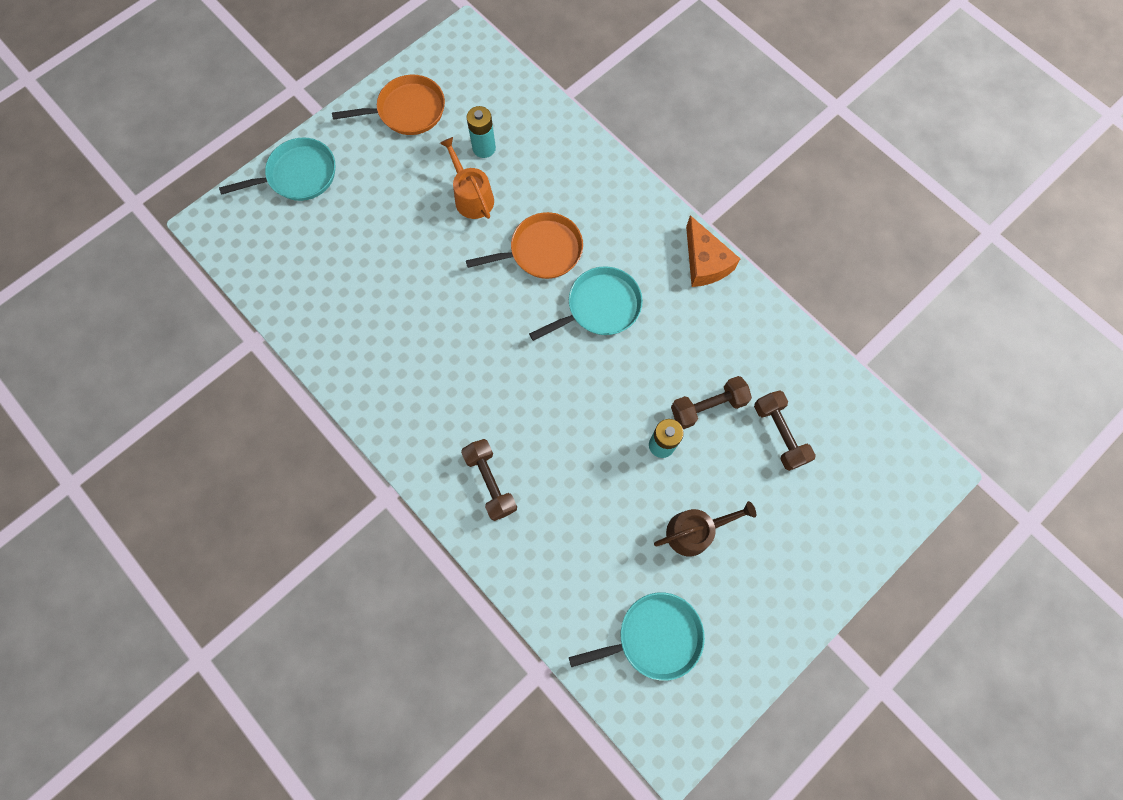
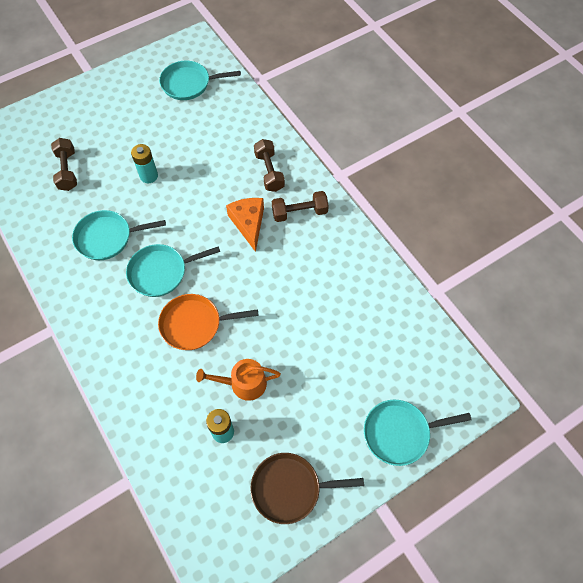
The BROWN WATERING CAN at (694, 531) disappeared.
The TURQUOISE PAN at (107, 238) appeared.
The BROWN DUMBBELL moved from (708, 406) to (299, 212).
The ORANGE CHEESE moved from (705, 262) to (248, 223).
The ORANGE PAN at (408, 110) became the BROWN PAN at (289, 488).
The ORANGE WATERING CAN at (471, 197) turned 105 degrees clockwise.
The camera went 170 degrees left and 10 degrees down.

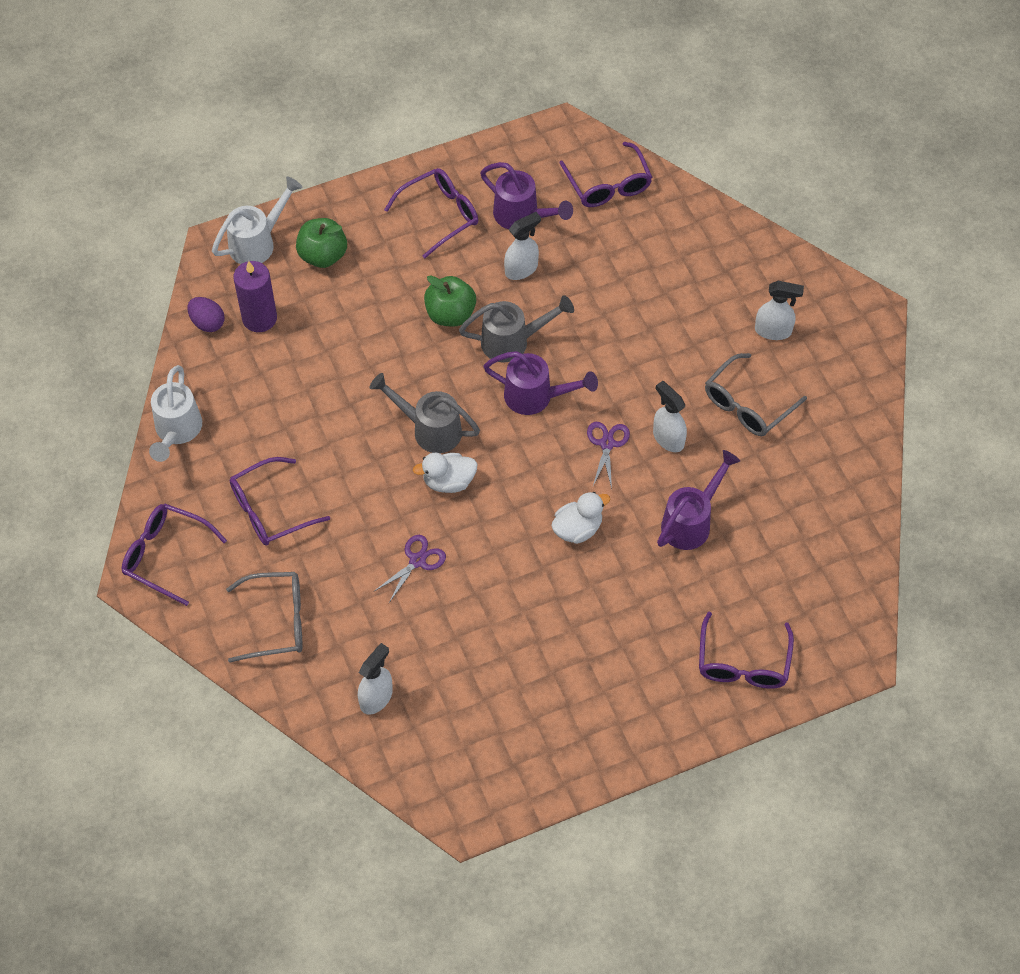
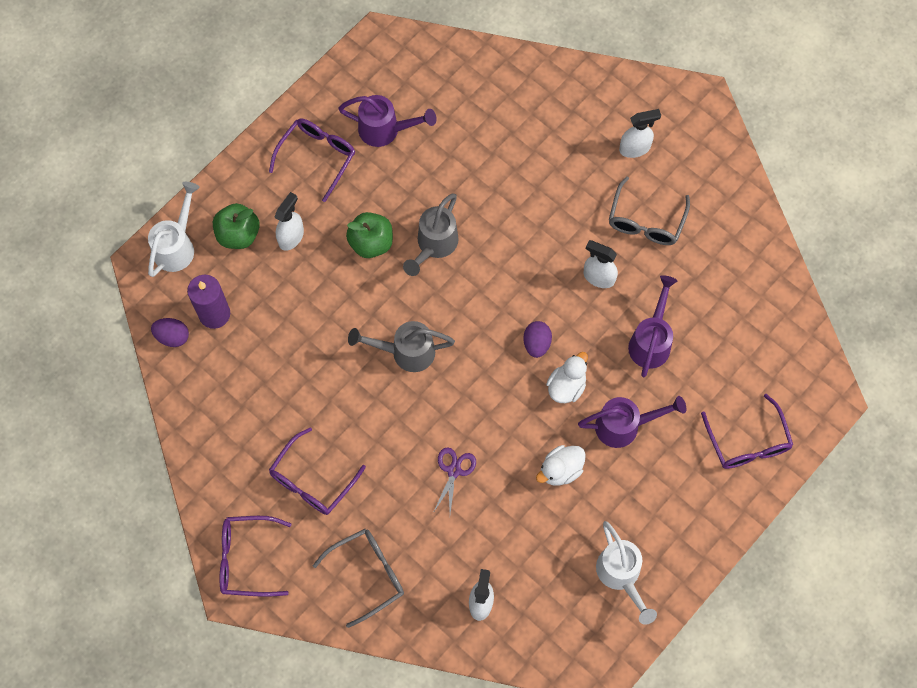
The PURPLE GLASSES at (608, 185) disappeared.
The PURPLE SCISSORS at (607, 444) disappeared.
The PURPLE EGG at (536, 343) appeared.
The WHITE WATERING CAN moved from (177, 432) to (621, 576).
The WHITE DUCK moved from (448, 481) to (560, 470).
The PURPLE WATERING CAN moved from (536, 397) to (625, 426).
The WHITE SPRAY BOTTLE moved from (521, 269) to (291, 237).
The GREY WATERING CAN at (513, 341) turned 150 degrees clockwise.
The camera went 25 degrees left and 10 degrees up.

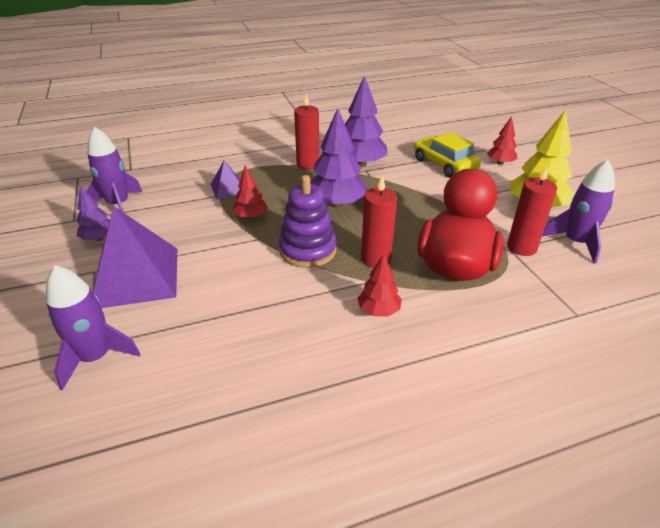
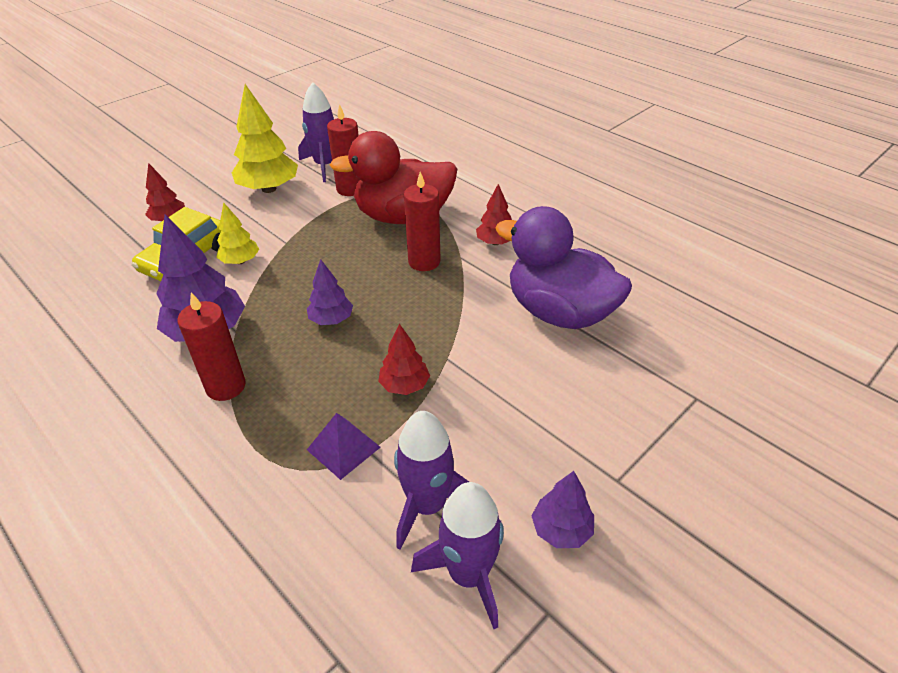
The PURPLE PYRAMID at (136, 277) disappeared.
The PURPLE STACKING TOY at (308, 250) disappeared.
The YELLOW TREE at (240, 261) appeared.
The PURPLE DUCK at (559, 312) appeared.
The PURPLE ROCKET moved from (96, 357) to (427, 505).
The PURPLE TREE at (336, 204) changed to 0.56 times the size.
The camera went 115 degrees left and 5 degrees up.

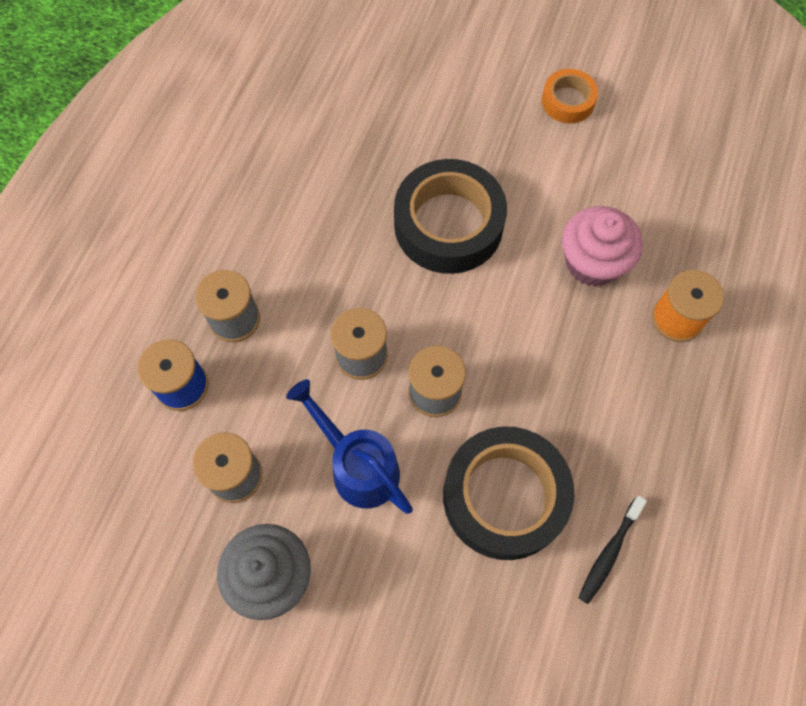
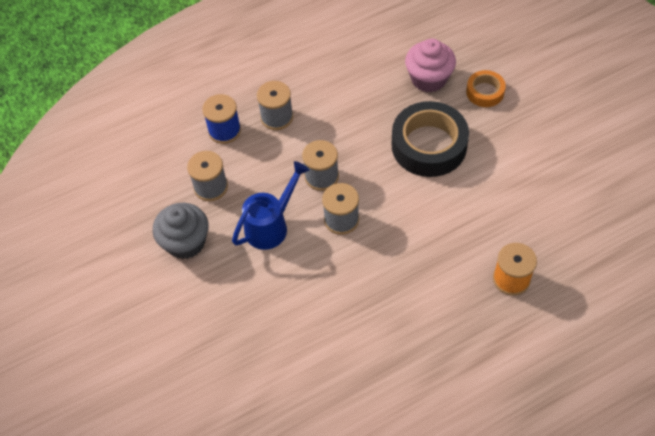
The BLACK TAPE at (504, 496) disappeared.
The BLACK TOOTHBRUSH at (609, 553) disappeared.
The ORANGE TAPE moved from (567, 101) to (485, 92).
The PINK CUPCAKE moved from (592, 262) to (429, 79).
The BLUE WATERING CAN at (358, 467) turned 45 degrees clockwise.
The camera went 45 degrees right and 10 degrees down.

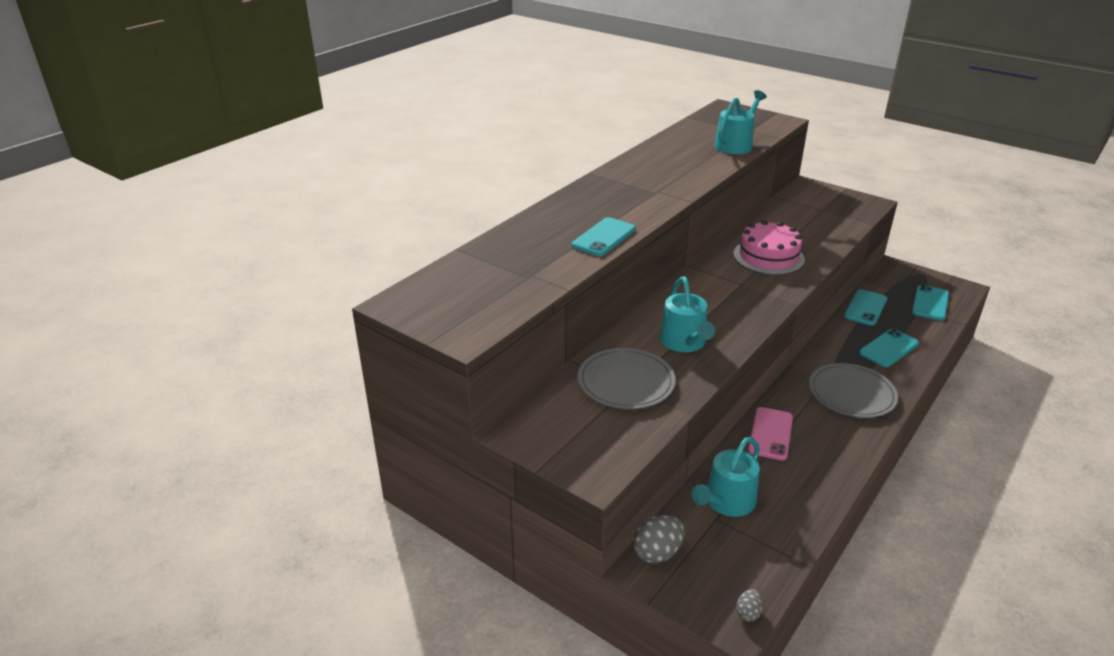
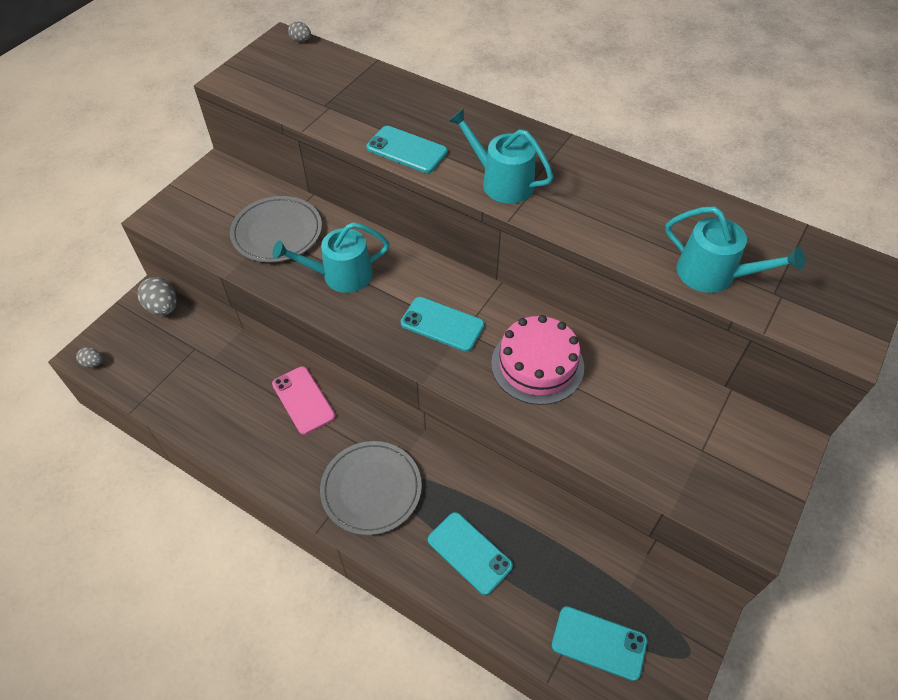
The GREY EGG at (301, 40) appeared.
The TURQUOISE WATERING CAN moved from (726, 502) to (502, 182).
The TURQUOISE PHONE moved from (865, 308) to (442, 324).
The PINK PHONE at (770, 434) turned 45 degrees clockwise.
The camera went 85 degrees right and 20 degrees up.

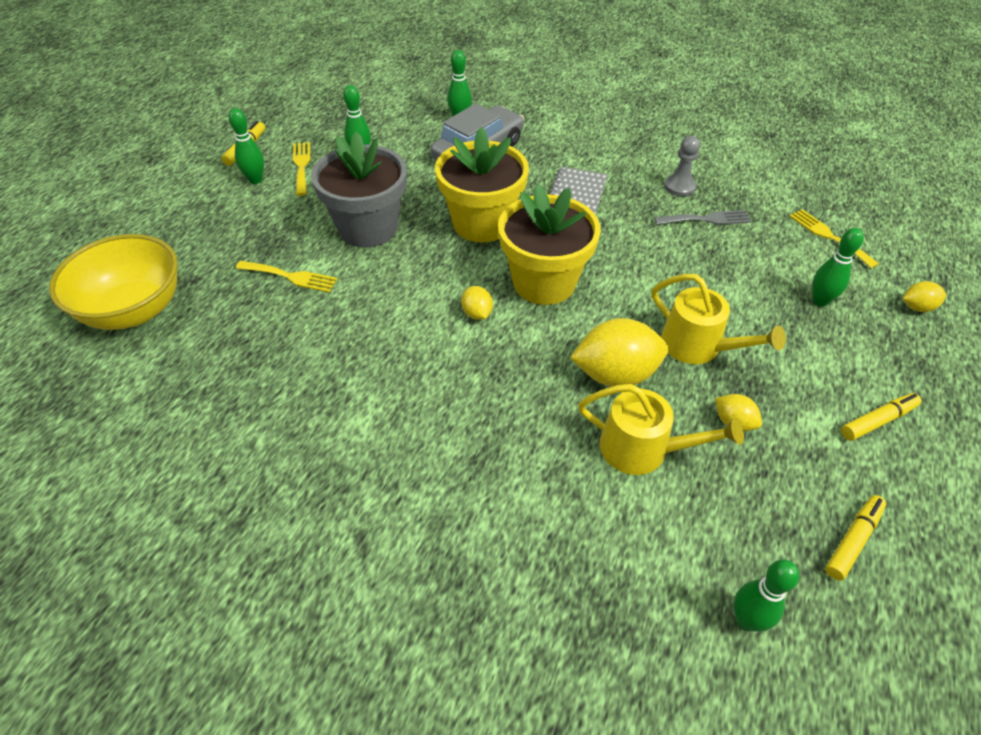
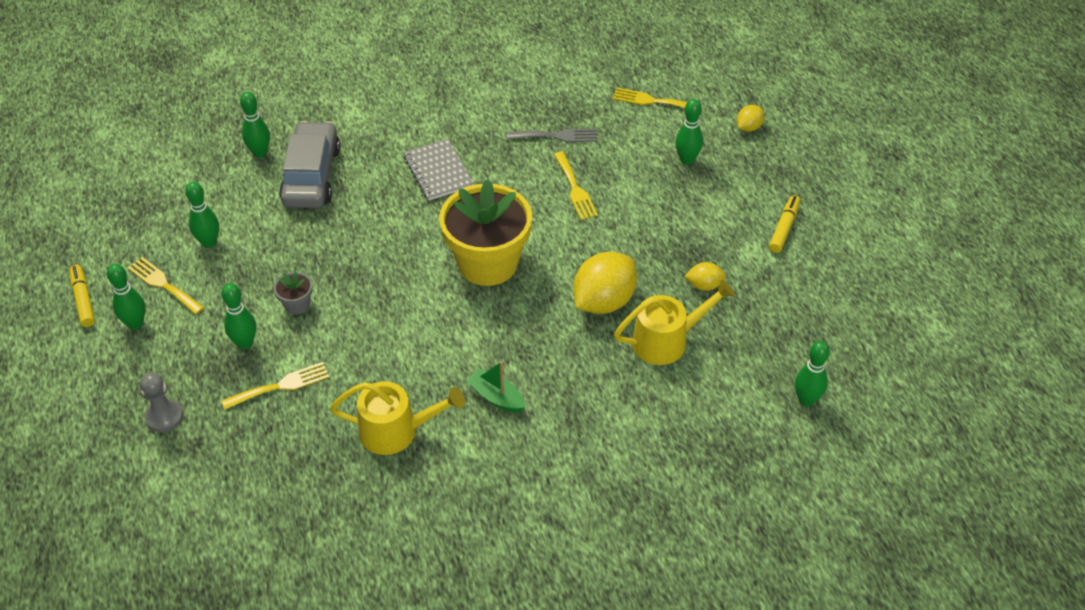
The YELLOW BOWL at (134, 310) disappeared.
The YELLOW FLOWER POT at (482, 223) disappeared.
The YELLOW LEMON at (477, 313) disappeared.
The YELLOW MARKER at (852, 540) disappeared.
The GREEN BOWLING PIN at (245, 343) appeared.
The GREEN BOAT at (496, 397) appeared.
The YELLOW FORK at (575, 189) appeared.
The YELLOW WATERING CAN moved from (698, 346) to (396, 431).
The GREY PAWN moved from (679, 187) to (164, 417).
The GREY FORK at (706, 219) turned 45 degrees clockwise.
The GREY FLOWER POT at (368, 228) changed to 0.41 times the size.
The camera went 40 degrees left and 0 degrees up.

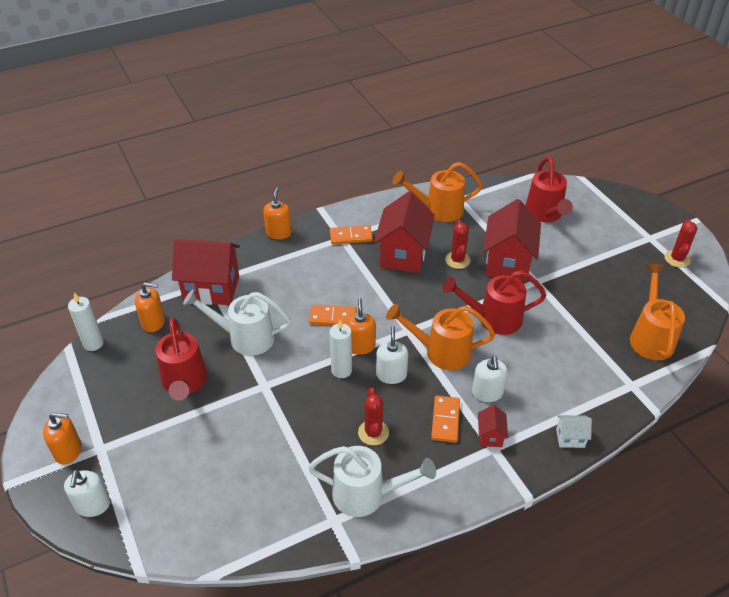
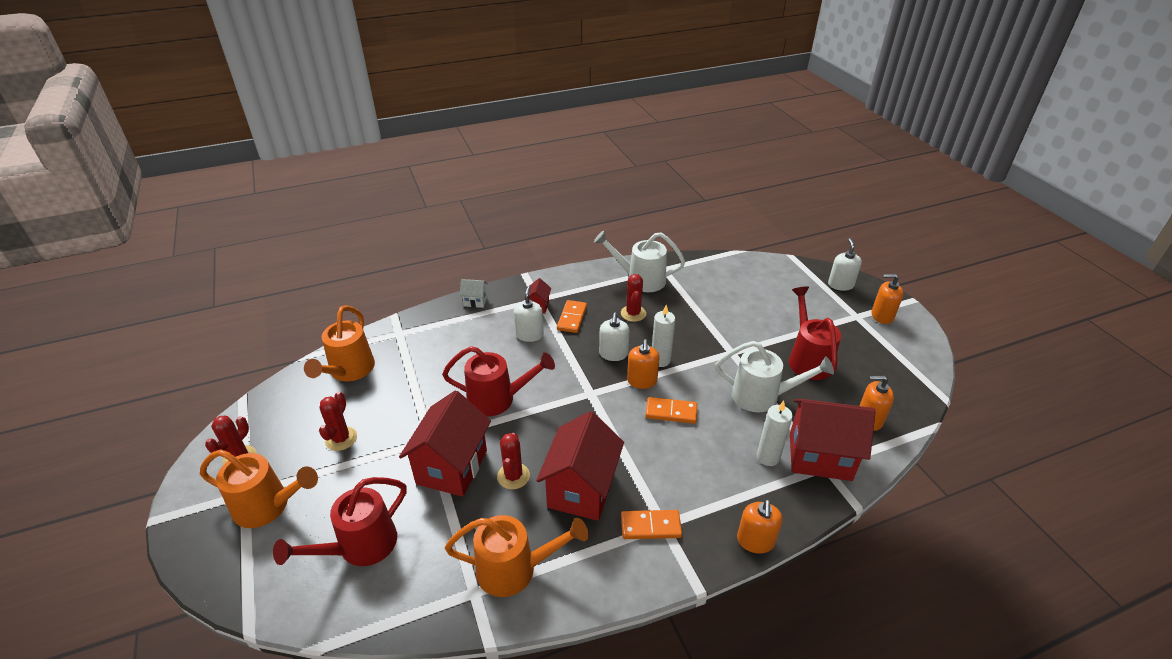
The RED CACTUS at (341, 439) appeared.
The WHITE CANDLE moved from (93, 343) to (768, 457).
The ORANGE WATERING CAN moved from (440, 352) to (268, 506).
The RED WATERING CAN at (545, 214) turned 135 degrees counterclockwise.
The camera went 175 degrees left and 5 degrees down.

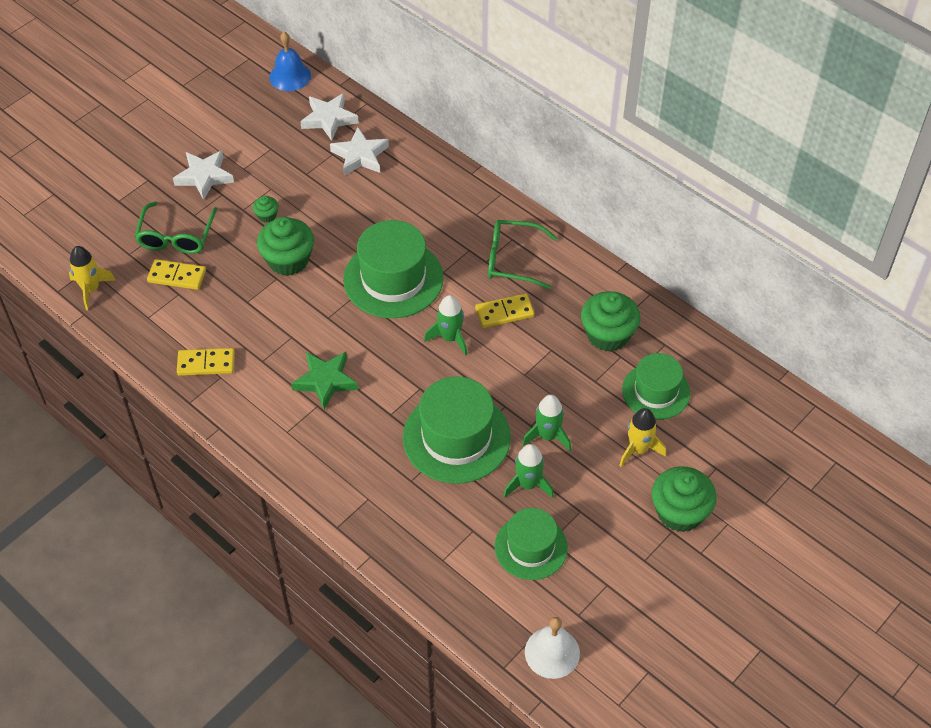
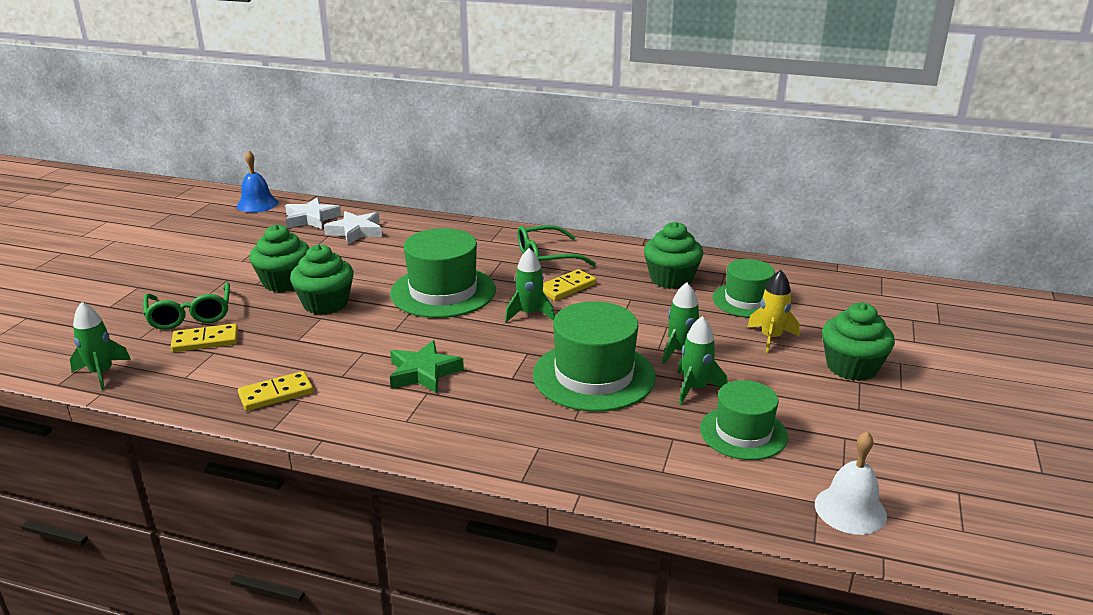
The WHITE STAR at (204, 177) disappeared.
The YELLOW ROCKET at (91, 289) became the GREEN ROCKET at (102, 373).
The GREEN CUPCAKE at (267, 215) changed to 2.15 times the size.
The camera went 25 degrees left and 25 degrees down.

